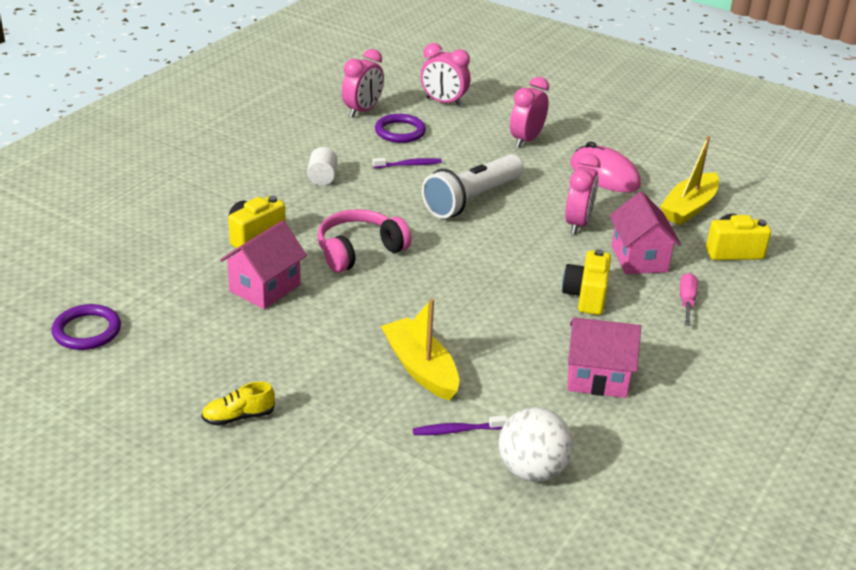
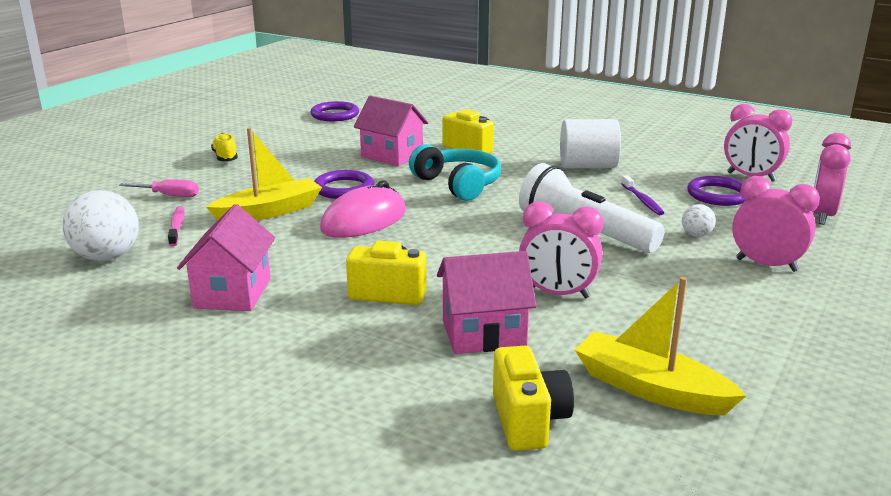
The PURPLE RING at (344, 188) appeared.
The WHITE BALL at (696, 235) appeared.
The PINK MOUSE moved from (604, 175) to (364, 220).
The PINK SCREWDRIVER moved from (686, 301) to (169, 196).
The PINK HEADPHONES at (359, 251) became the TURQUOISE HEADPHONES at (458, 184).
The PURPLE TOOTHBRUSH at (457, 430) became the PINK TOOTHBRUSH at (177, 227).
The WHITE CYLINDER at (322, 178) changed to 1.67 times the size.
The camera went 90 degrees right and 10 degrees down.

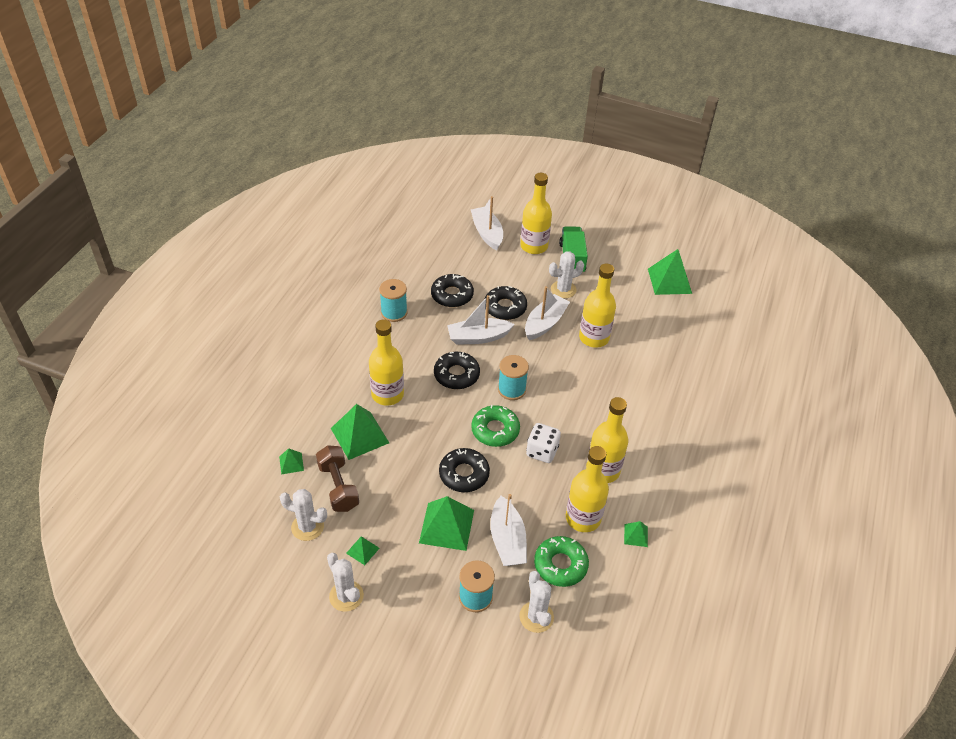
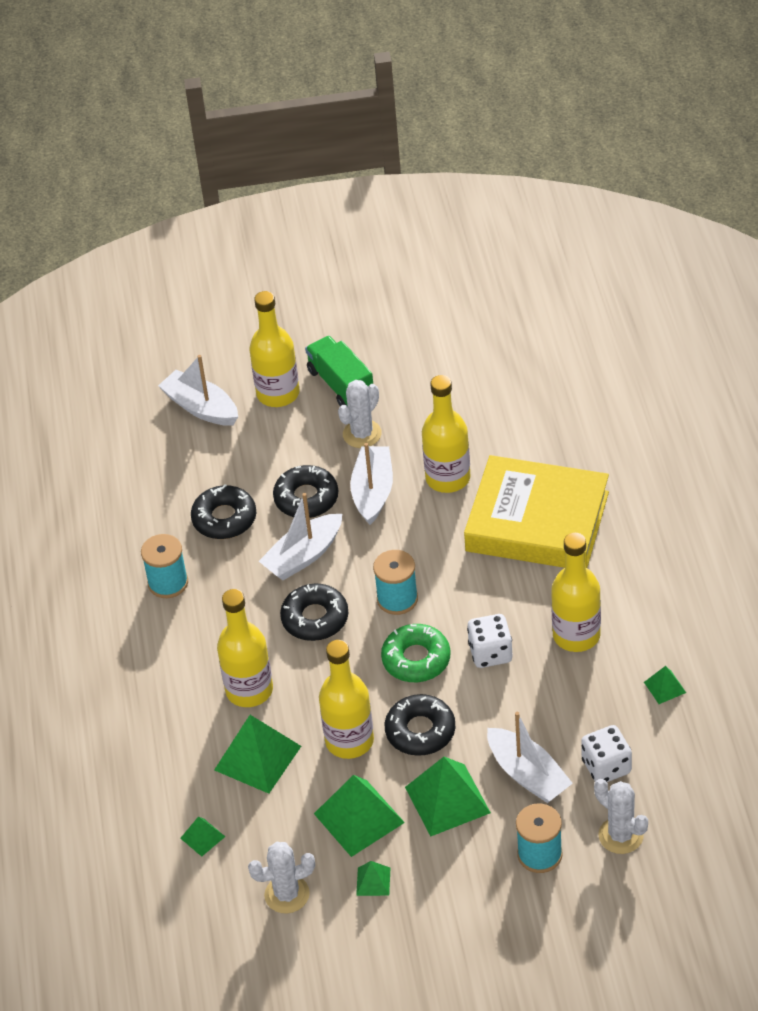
The BROWN DUMBBELL at (338, 486) disappeared.
The WHITE CACTUS at (346, 596) disappeared.
The YELLOW BOOK at (537, 521) appeared.
The YELLOW BOTTLE moved from (583, 518) to (349, 741).
The GREEN PYRAMID moved from (669, 281) to (359, 818).
The GREEN DONUT at (560, 565) was replaced by the WHITE DICE at (606, 767).
The camera went 25 degrees left and 0 degrees up.

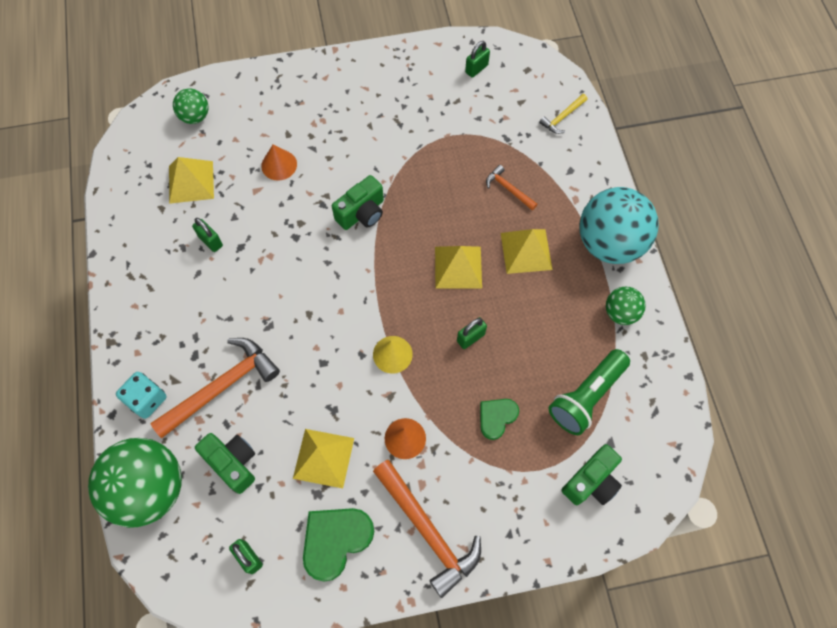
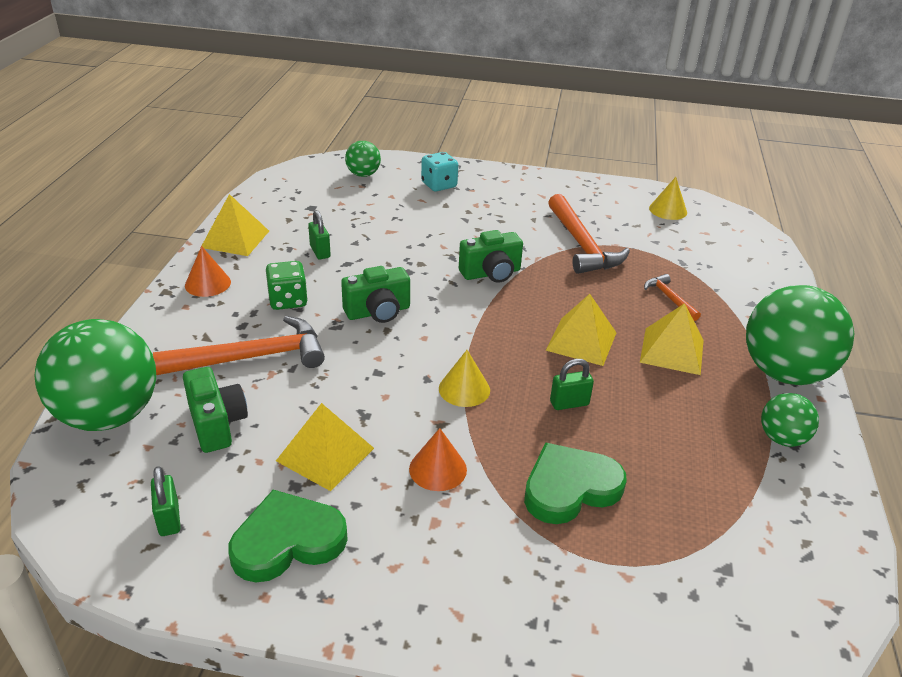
The YELLOW HAMMER at (562, 117) disappeared.
The GREEN FLASHLIGHT at (586, 396) disappeared.
The GREEN DICE at (288, 300) appeared.
The TURQUOISE DICE moved from (147, 399) to (439, 185).
The YELLOW PYRAMID moved from (191, 182) to (235, 239).
The ORANGE CONE moved from (279, 165) to (208, 283).
The ORANGE HAMMER moved from (427, 531) to (581, 245).
The GREEN CAMERA moved from (591, 481) to (378, 312).
The GREEN PADLOCK at (476, 69) was replaced by the YELLOW CONE at (668, 210).
The TURQUOISE BALL at (609, 243) became the GREEN BALL at (784, 373).
The GREEN HEART at (496, 417) changed to 1.64 times the size.
The camera went 20 degrees right and 30 degrees down.

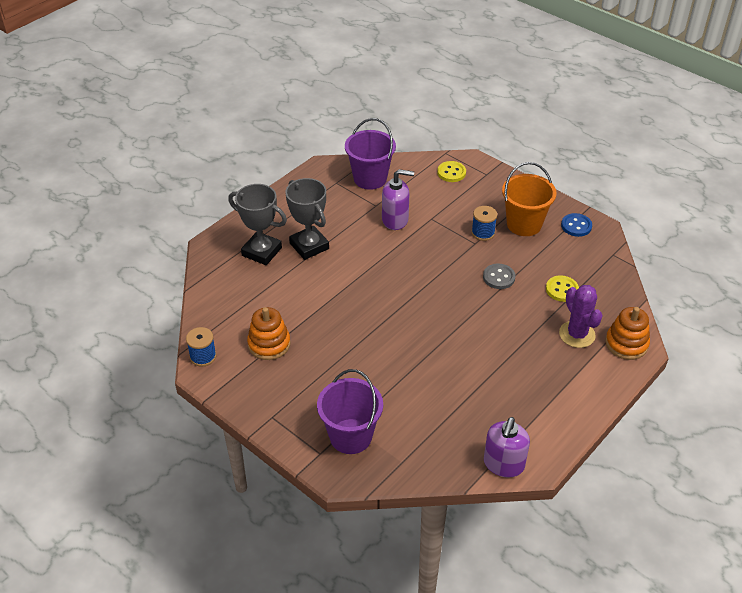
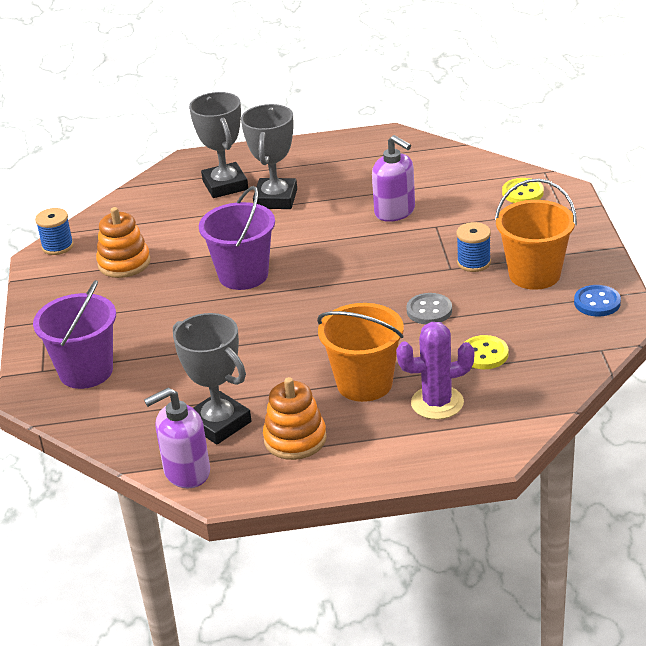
The GREY TROPHY at (219, 423) appeared.
The ORANGE BUCKET at (364, 384) appeared.
The PURPLE BUCKET moved from (370, 178) to (243, 275).
The ORANGE STACKING TOY moved from (626, 344) to (295, 439).
The PURPLE CACTUS at (577, 334) turned 60 degrees clockwise.
The camera went 45 degrees right and 10 degrees down.

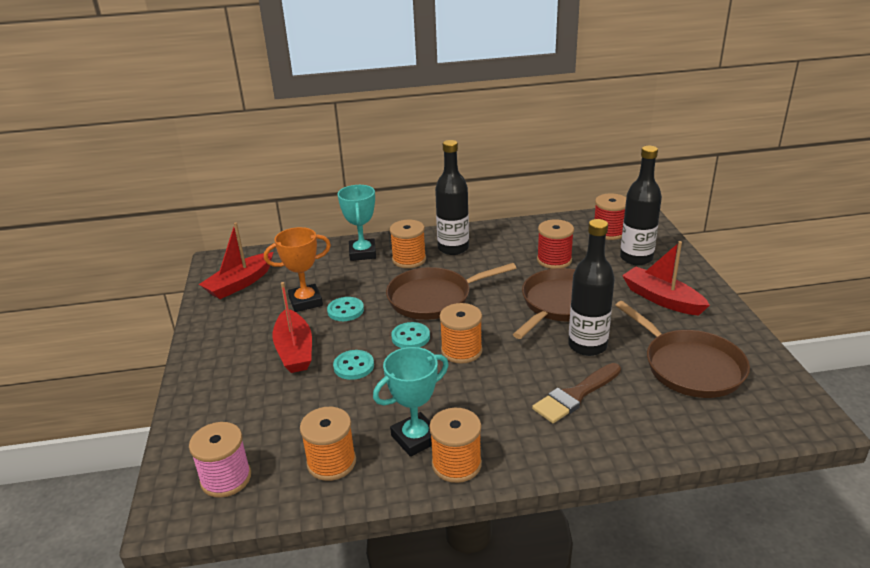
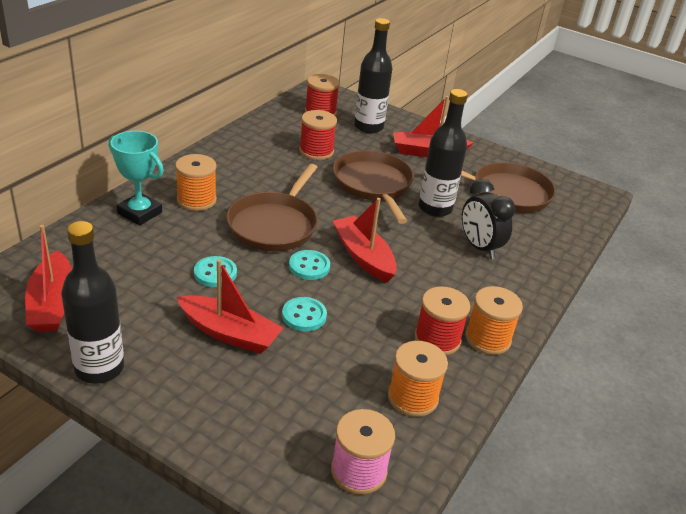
The ORANGE TROPHY at (305, 301) disappeared.
The BLACK BOTTLE moved from (453, 248) to (99, 368).
The TURQUOISE TROPHY at (416, 438) was replaced by the RED SPOOL at (437, 339).
The ORANGE SPOOL at (461, 351) was replaced by the RED BOAT at (363, 256).
The BROWN BRUSH at (575, 395) was replaced by the BLACK CLOCK at (479, 247).
The camera went 55 degrees left and 5 degrees up.

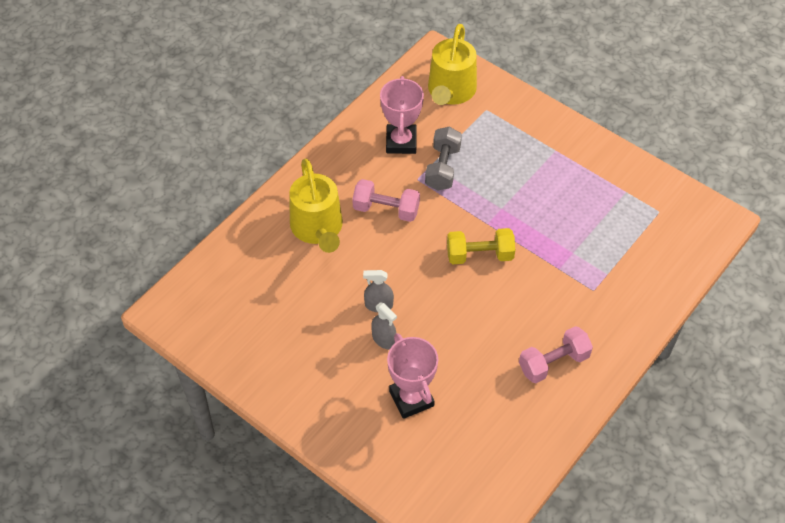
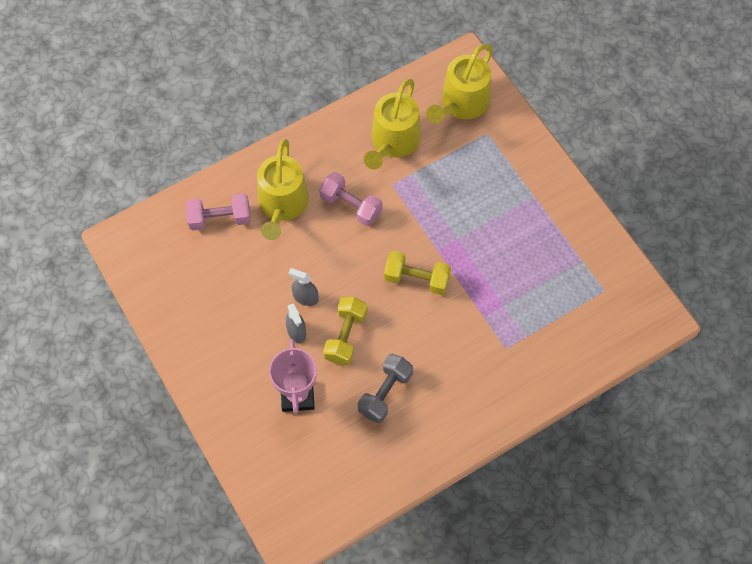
The YELLOW DUMBBELL at (346, 336) appeared.
The GREY DUMBBELL moved from (443, 168) to (385, 393).
The PINK DUMBBELL moved from (553, 362) to (220, 218).
The PINK TROPHY at (401, 142) was replaced by the YELLOW WATERING CAN at (393, 142).
The camera went 20 degrees right and 10 degrees up.

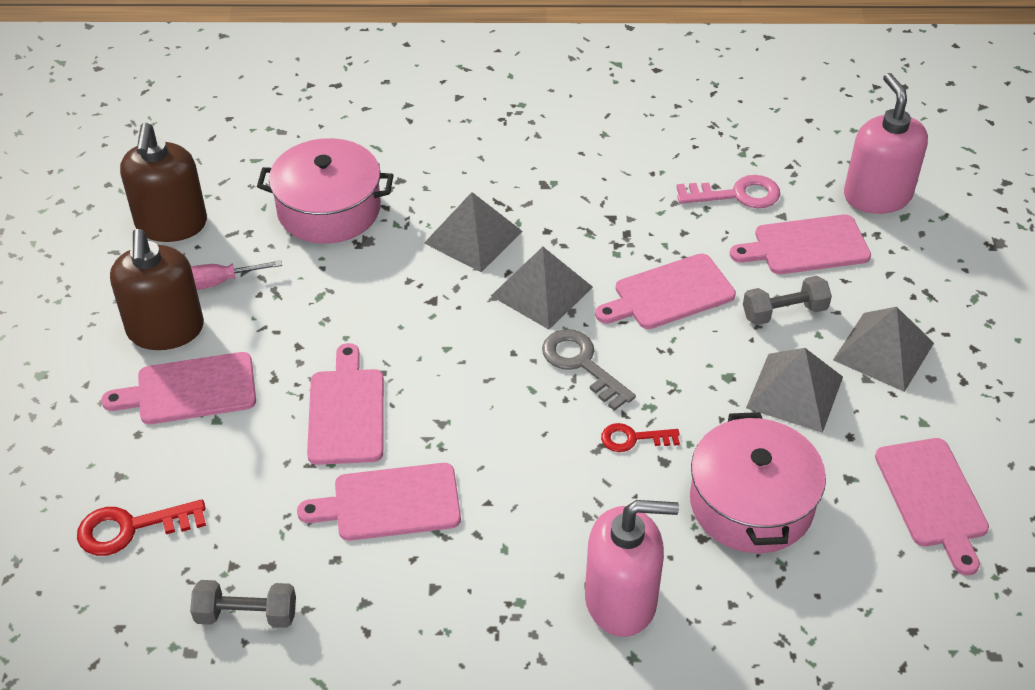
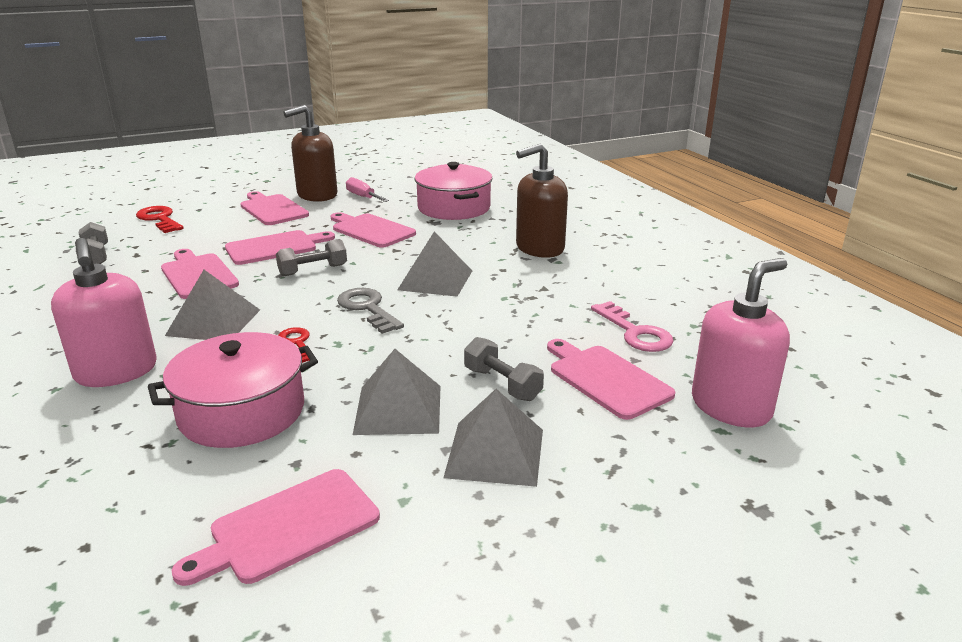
The GREY DUMBBELL at (313, 270) appeared.
The BROWN SOAP DISPENSER moved from (171, 224) to (539, 248).
The GREY PYRAMID moved from (473, 237) to (214, 322).
The PINK CUTTING BOARD moved from (669, 294) to (371, 230).
The GREY KEY at (582, 364) turned 60 degrees counterclockwise.
The camera went 65 degrees right and 20 degrees down.

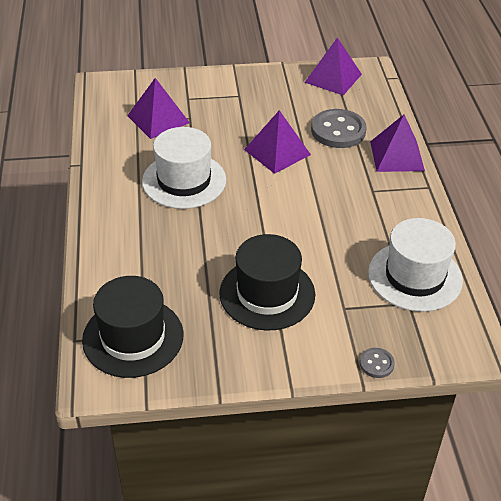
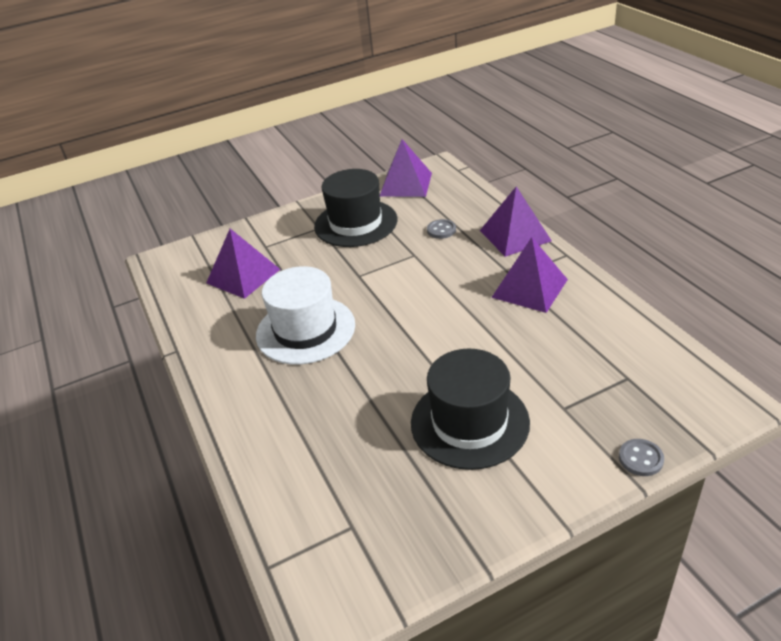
The WHITE HAT at (415, 276) disappeared.
The BLACK HAT moved from (133, 337) to (356, 223).
The PURPLE PYRAMID moved from (277, 152) to (529, 288).
The GREY BUTTON at (338, 131) changed to 0.48 times the size.
The camera went 15 degrees left and 5 degrees down.

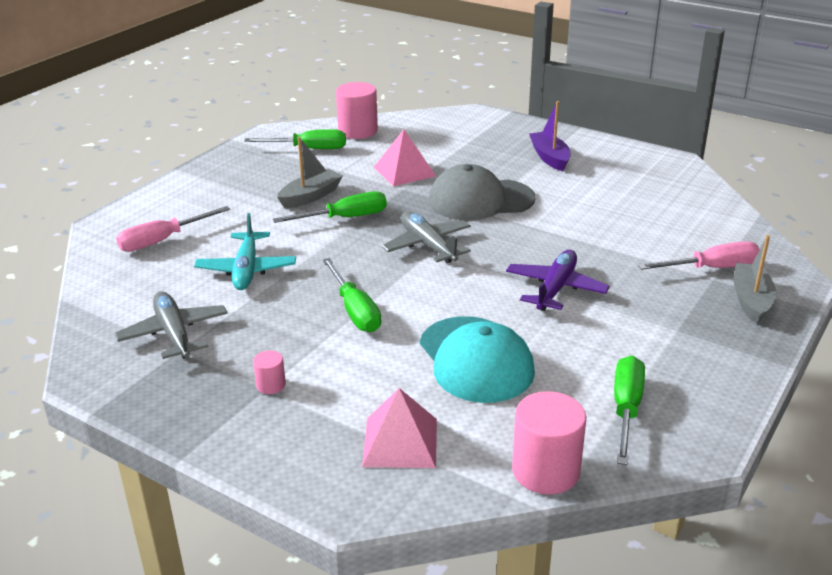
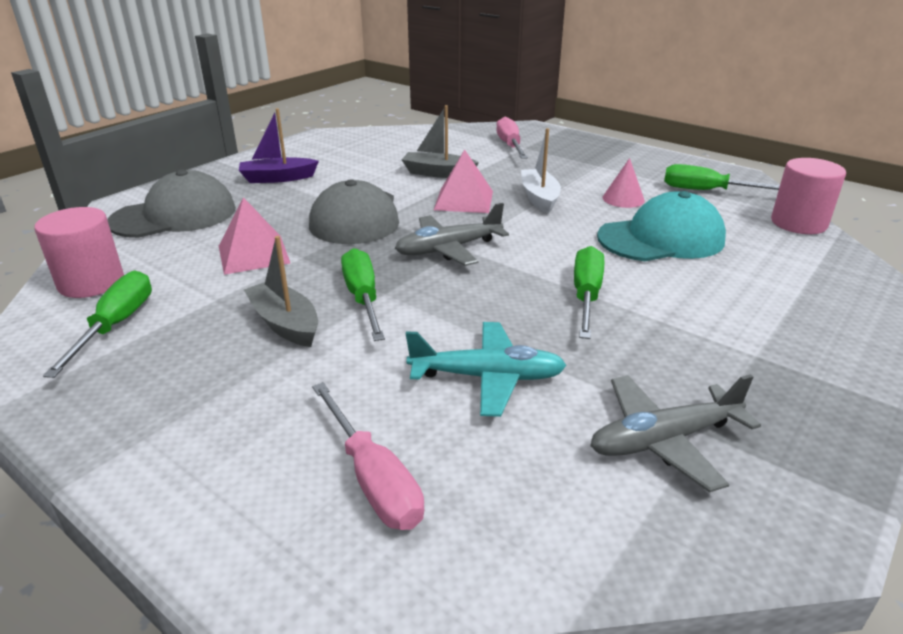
The PINK CYLINDER at (271, 385) disappeared.
The GREY CAP at (174, 215) appeared.
The PINK CONE at (623, 199) appeared.
The PINK PYRAMID moved from (400, 442) to (464, 200).
The GREY BOAT moved from (751, 300) to (438, 173).
The PURPLE PLANE at (555, 288) was replaced by the WHITE BOAT at (539, 198).
The GREEN SCREWDRIVER at (355, 310) turned 60 degrees counterclockwise.
The camera went 85 degrees left and 0 degrees up.

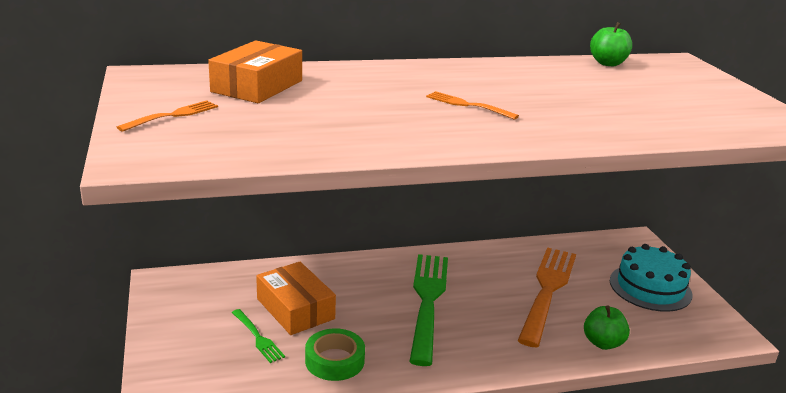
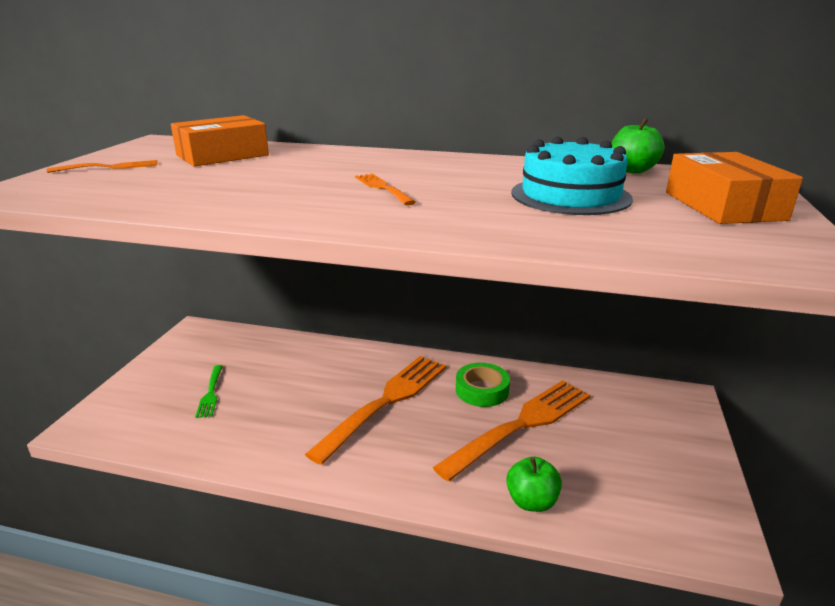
The ORANGE BOX moved from (295, 309) to (723, 206).
The GREEN TAPE moved from (334, 360) to (482, 390).
The TURQUOISE CAKE moved from (650, 287) to (570, 195).
The GREEN FORK at (428, 302) became the ORANGE FORK at (385, 403).
The camera went 30 degrees right and 0 degrees up.

